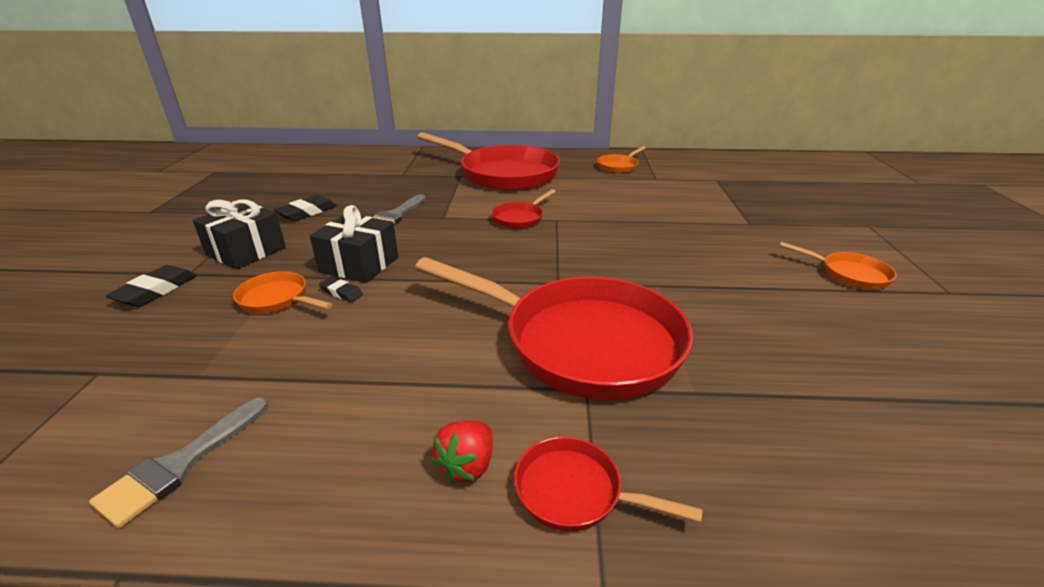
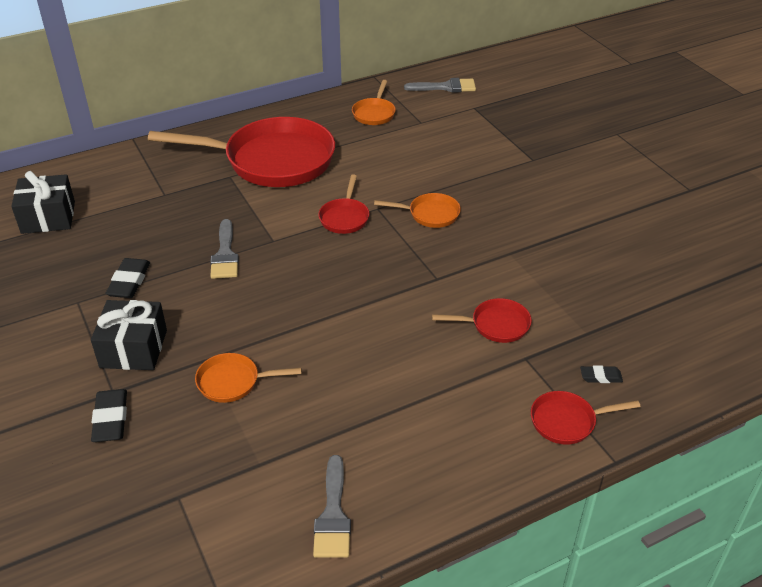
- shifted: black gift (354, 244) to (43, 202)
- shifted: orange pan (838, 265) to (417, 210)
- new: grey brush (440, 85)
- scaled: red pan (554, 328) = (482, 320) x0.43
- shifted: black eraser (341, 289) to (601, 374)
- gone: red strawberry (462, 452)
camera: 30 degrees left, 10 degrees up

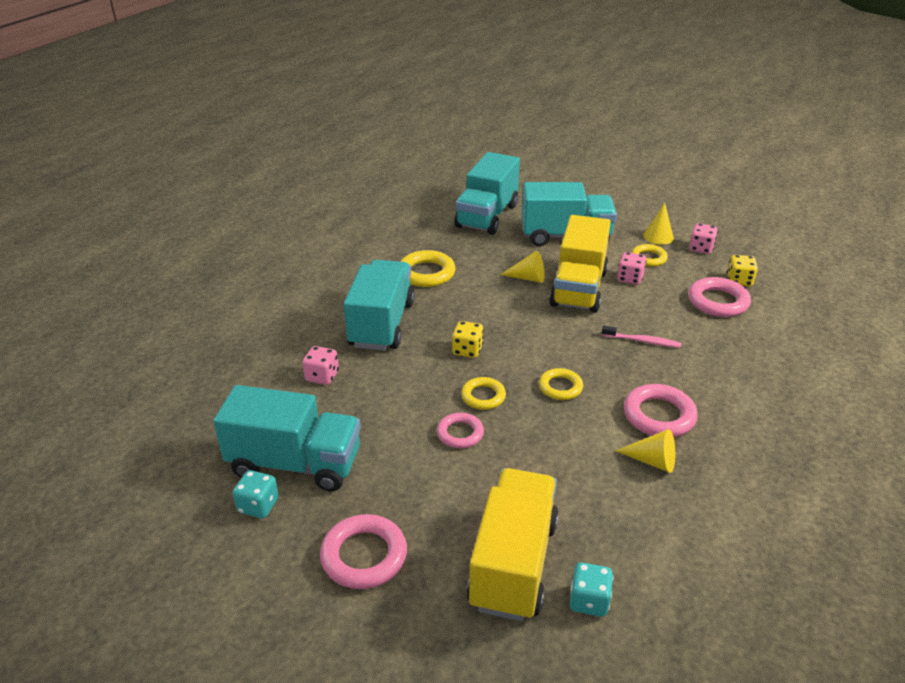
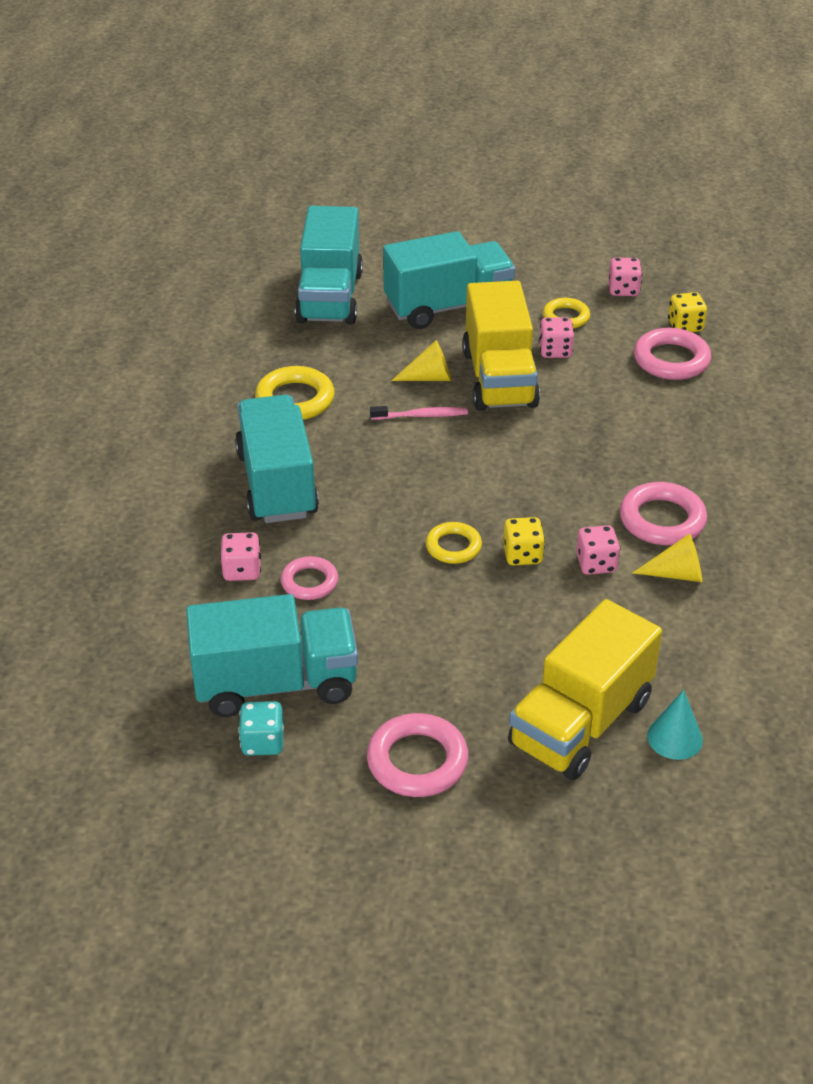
- shifted: pink ring (460, 430) to (309, 578)
- shifted: pink toothbrush (641, 337) to (419, 413)
- shifted: yellow dice (468, 339) to (524, 541)
- rotated: yellow truck (513, 544) = (585, 689) 135 degrees counterclockwise
- new: pink dice (598, 550)
- swapped: turquoise dice (591, 589) to turquoise cone (675, 725)
- gone: yellow ring (561, 384)
- gone: yellow cone (658, 224)
camera: 20 degrees left, 5 degrees up

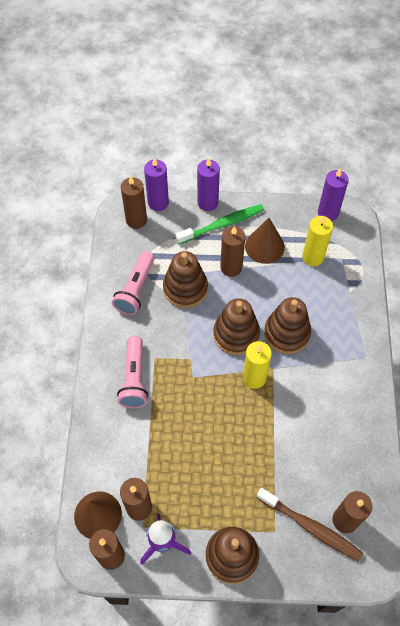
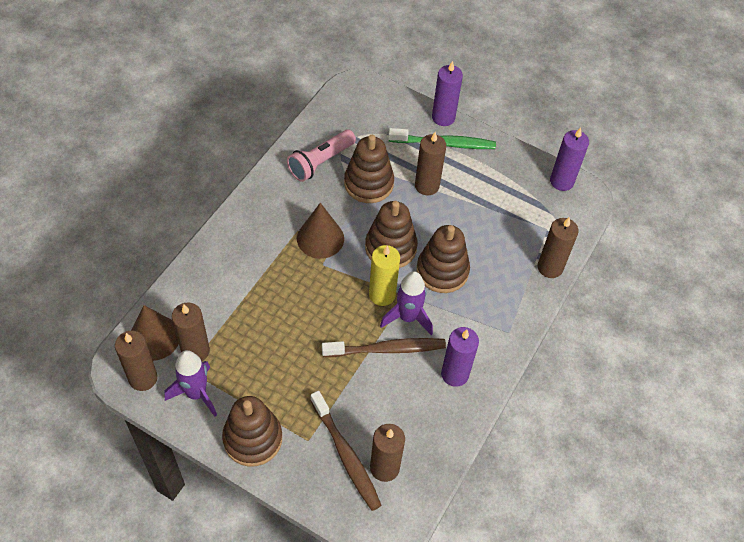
- shifted: brown cone (265, 241) to (320, 231)
- new: brown toothbrush (384, 347)
- new: purple rocket (406, 303)
- shifted: purple candle (156, 184) to (460, 357)
- shifted: brown candle (134, 202) to (558, 247)
- gone: pink flashlight (132, 372)
- gone: yellow candle (317, 241)
camera: 25 degrees right, 5 degrees down

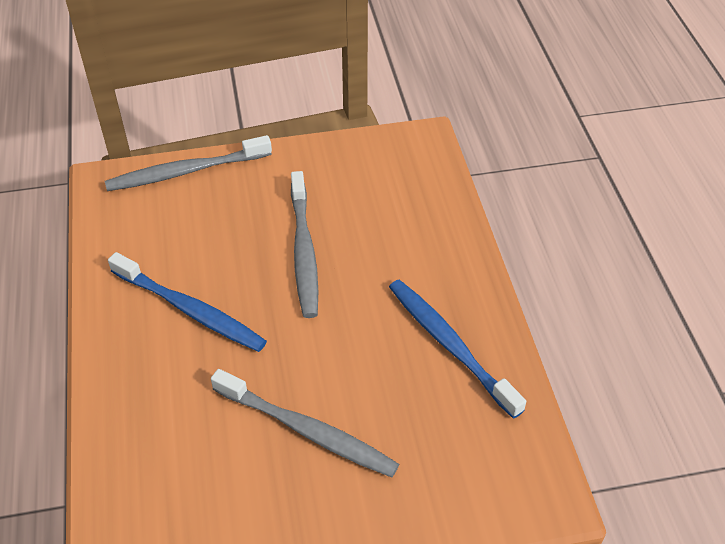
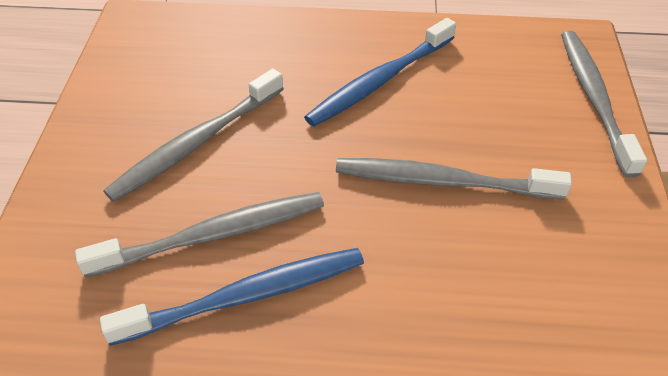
- new: grey toothbrush (199, 235)
camera: 105 degrees right, 0 degrees up

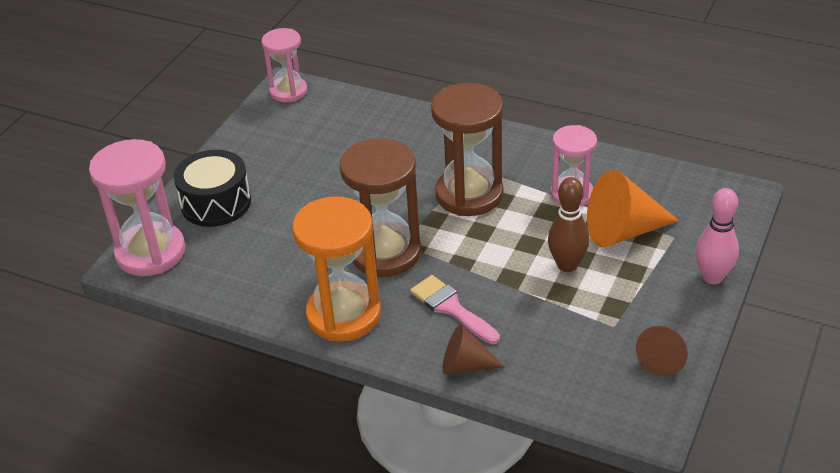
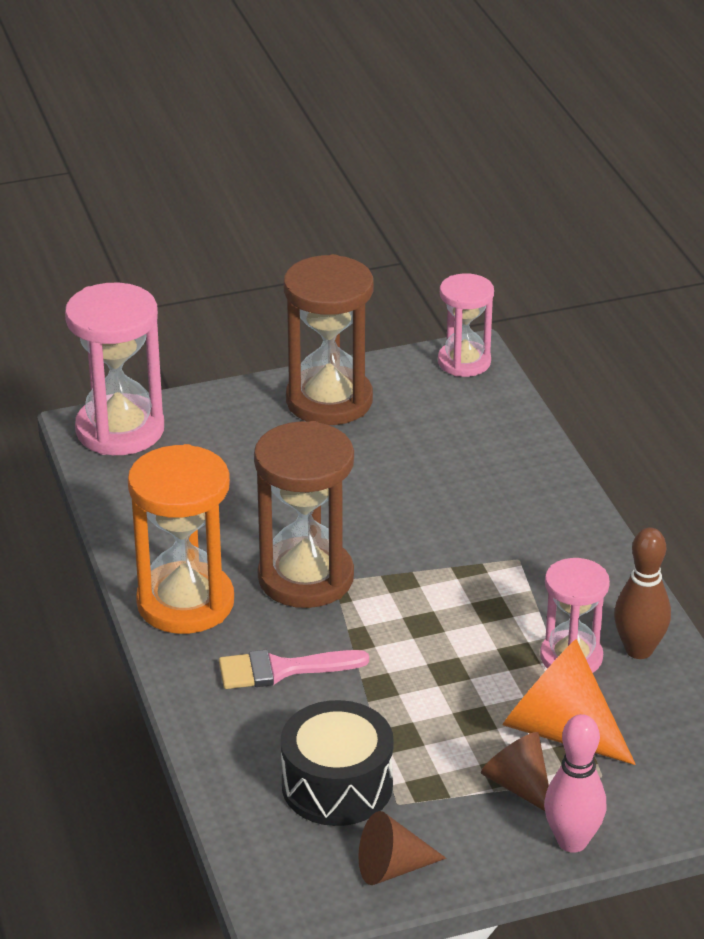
- rotated: pink brush (455, 309) = (294, 669) 105 degrees counterclockwise
- shifted: black drum (212, 188) to (337, 763)
- shifted: brown hourglass (467, 149) to (329, 339)
- shifted: brown cone (474, 349) to (515, 771)
- shifted: brown bowling pin (569, 224) to (642, 593)
camera: 45 degrees right, 5 degrees down

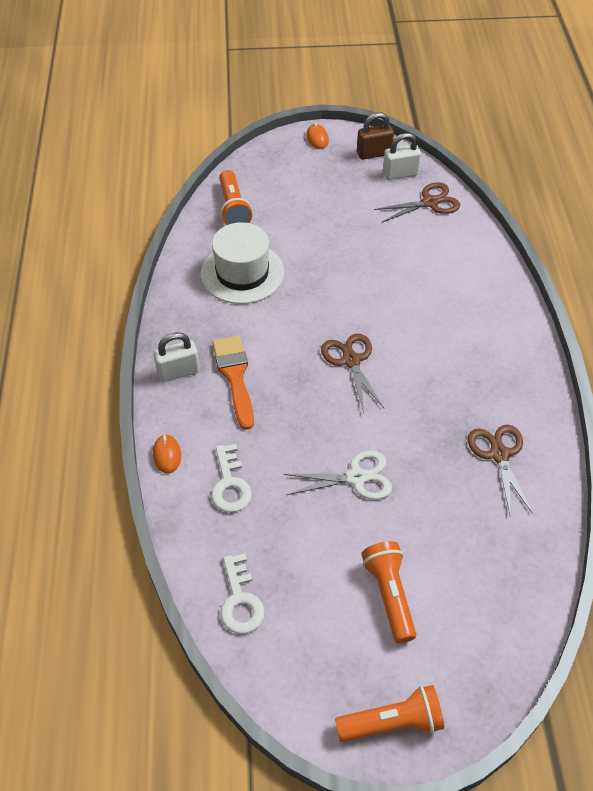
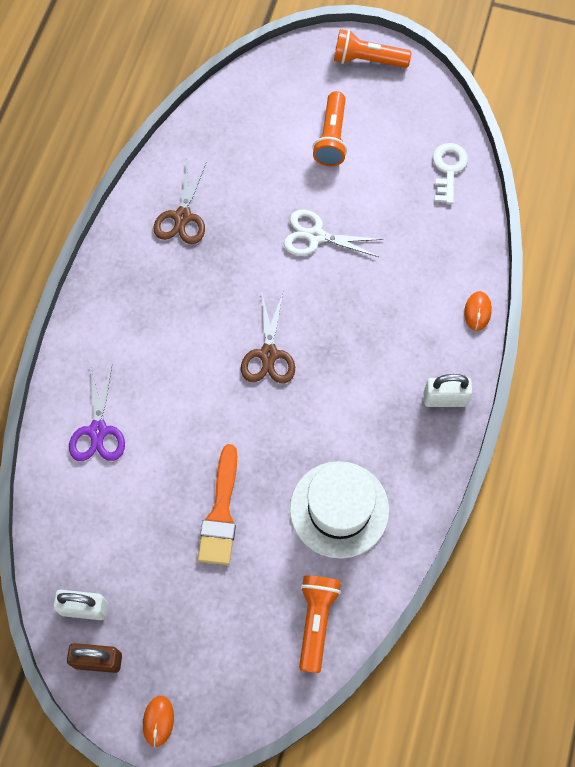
- new: purple scissors (97, 413)
- shifted: orange brush (233, 383) to (217, 504)
- gone: white key (231, 478)
- gone: brown scissors (417, 202)
camera: 160 degrees left, 15 degrees up

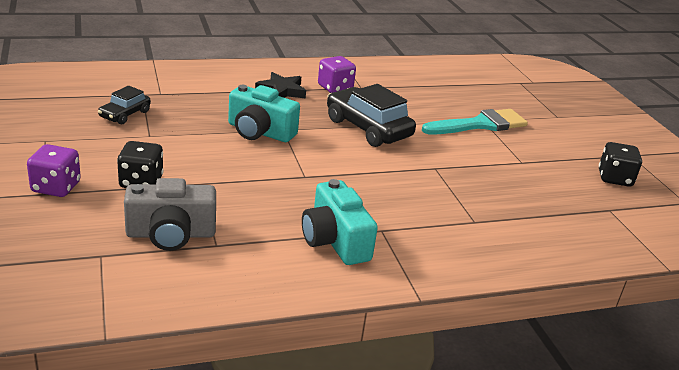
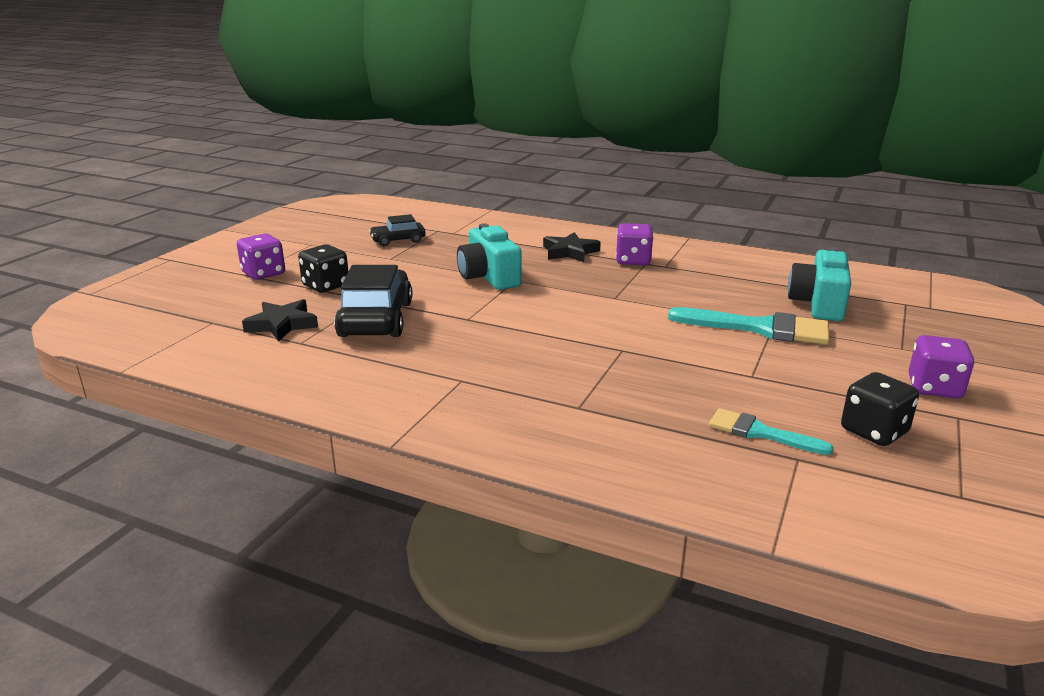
- swapped: grey camera (170, 214) to black star (280, 320)
- shifted: black car (371, 115) to (373, 301)
- new: turquoise brush (771, 431)
- shifted: turquoise camera (340, 222) to (819, 284)
- new: purple dice (941, 367)
camera: 45 degrees right, 5 degrees down

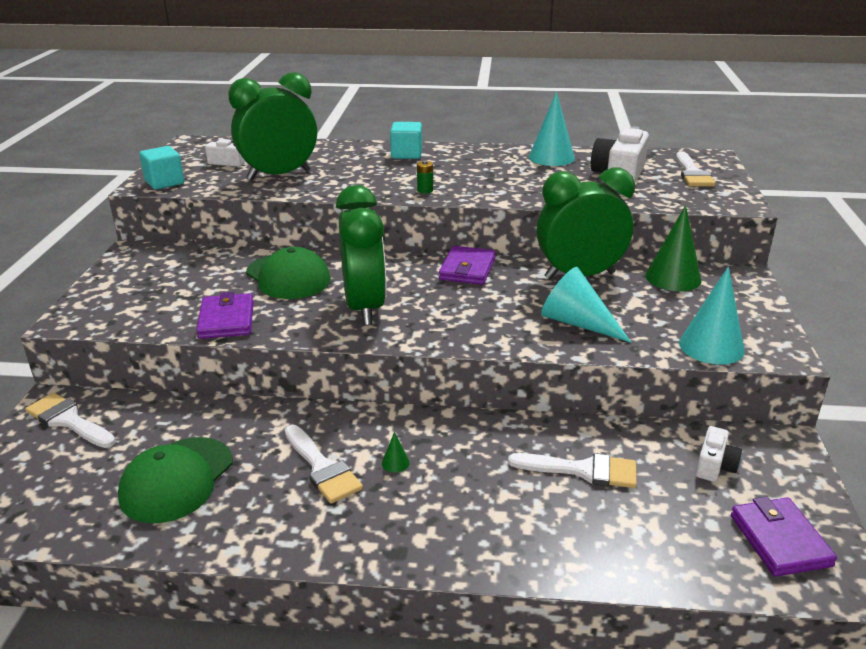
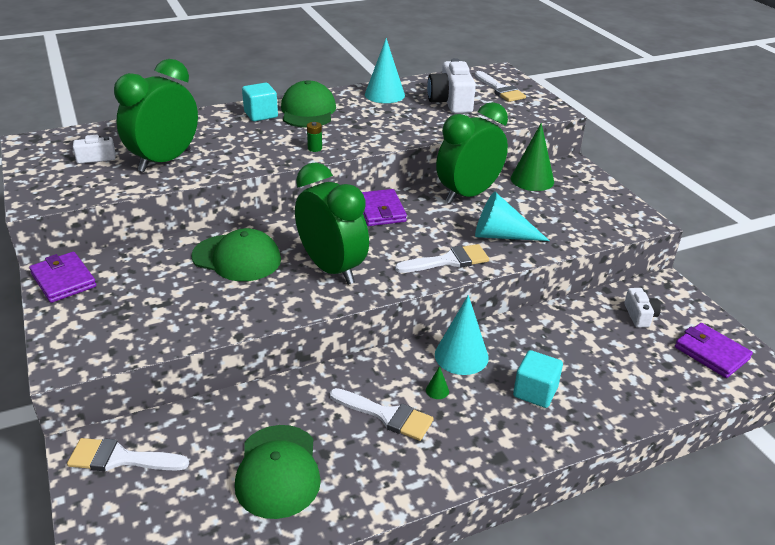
- shifted: purple wallet (225, 315) to (62, 277)
- new: green cap (308, 104)
- shifted: white brush (572, 470) to (442, 258)
- shifted: turquoise cone (712, 315) to (462, 335)
- shifted: turquoise cube (161, 168) to (538, 379)
camera: 30 degrees left, 5 degrees up

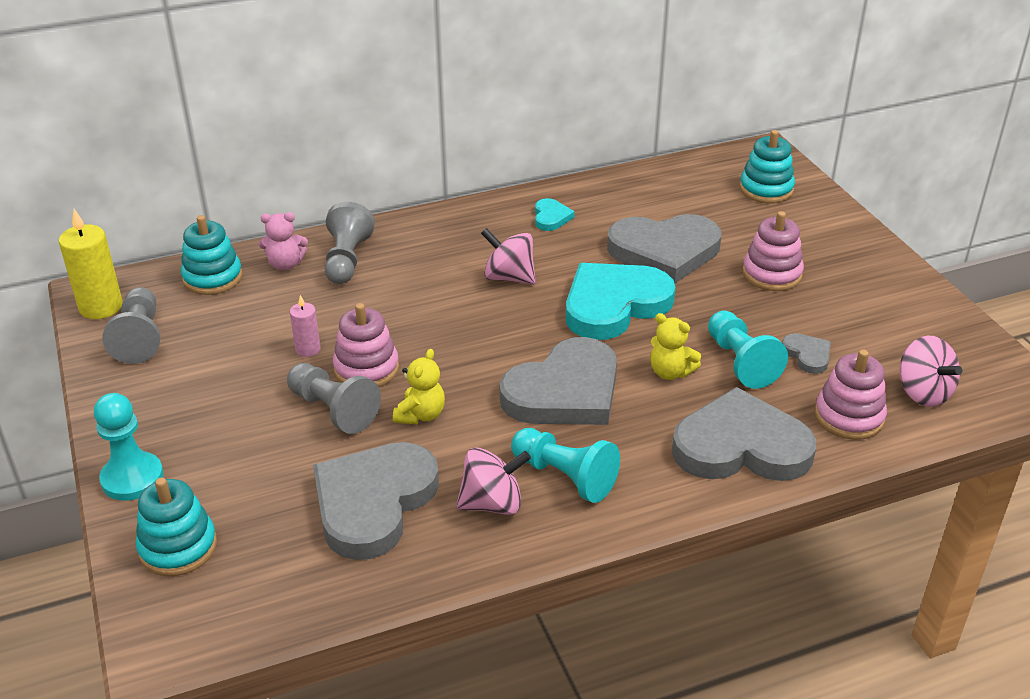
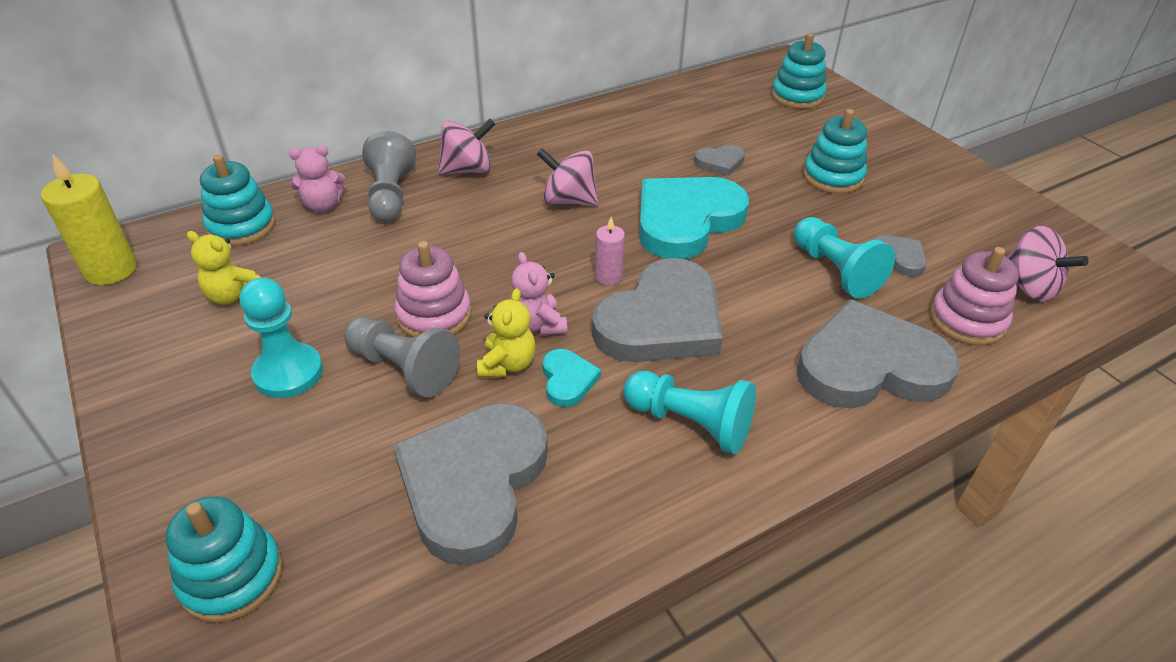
- shifted: yellow teddy bear (675, 346) to (224, 268)
- shifted: turquoise pawn (129, 447) to (281, 337)
- shifted: pink spinning top (493, 481) to (466, 147)
- new: pink teddy bear (539, 294)
- shifted: turquoise heart (555, 214) to (571, 378)
- shifted: pink candle (305, 326) to (610, 251)
- scaled: grey heart (664, 248) = (719, 160) x0.44
- repainted: pink stacking toy (773, 251) to turquoise stacking toy (835, 151)
- gone: grey pawn (131, 325)
camera: 10 degrees left, 5 degrees up

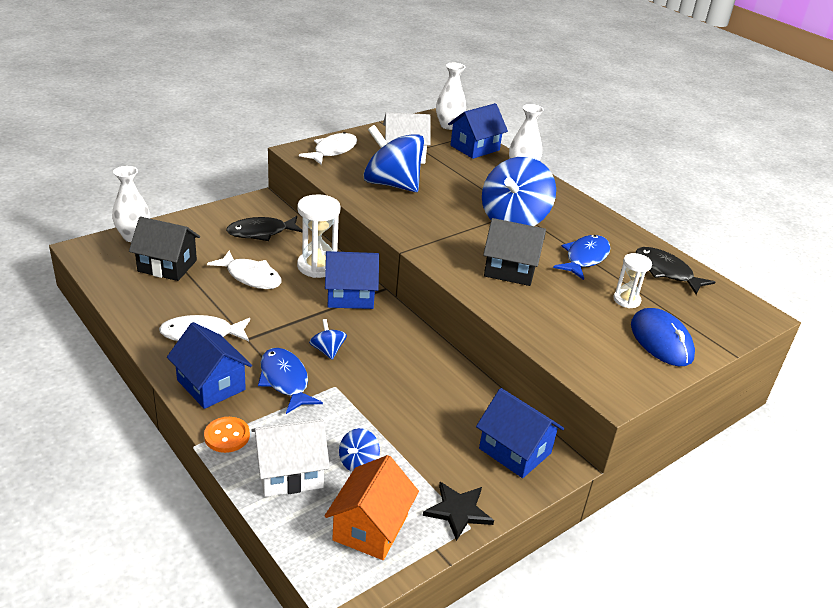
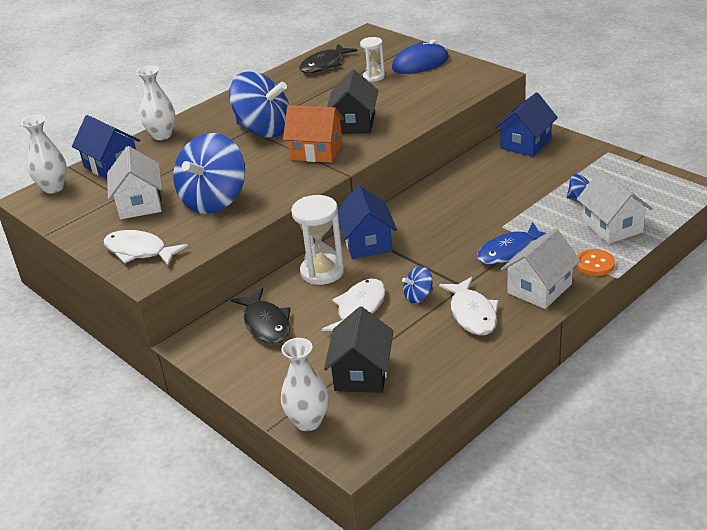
- shifted: orange house (371, 507) to (313, 134)
- shifted: blue spinning top (328, 339) to (417, 284)
- repainted: blue house (209, 365) to white house (540, 268)
- gone: black star (458, 511)
- gone: blue fish (581, 257)
camera: 90 degrees left, 0 degrees up

